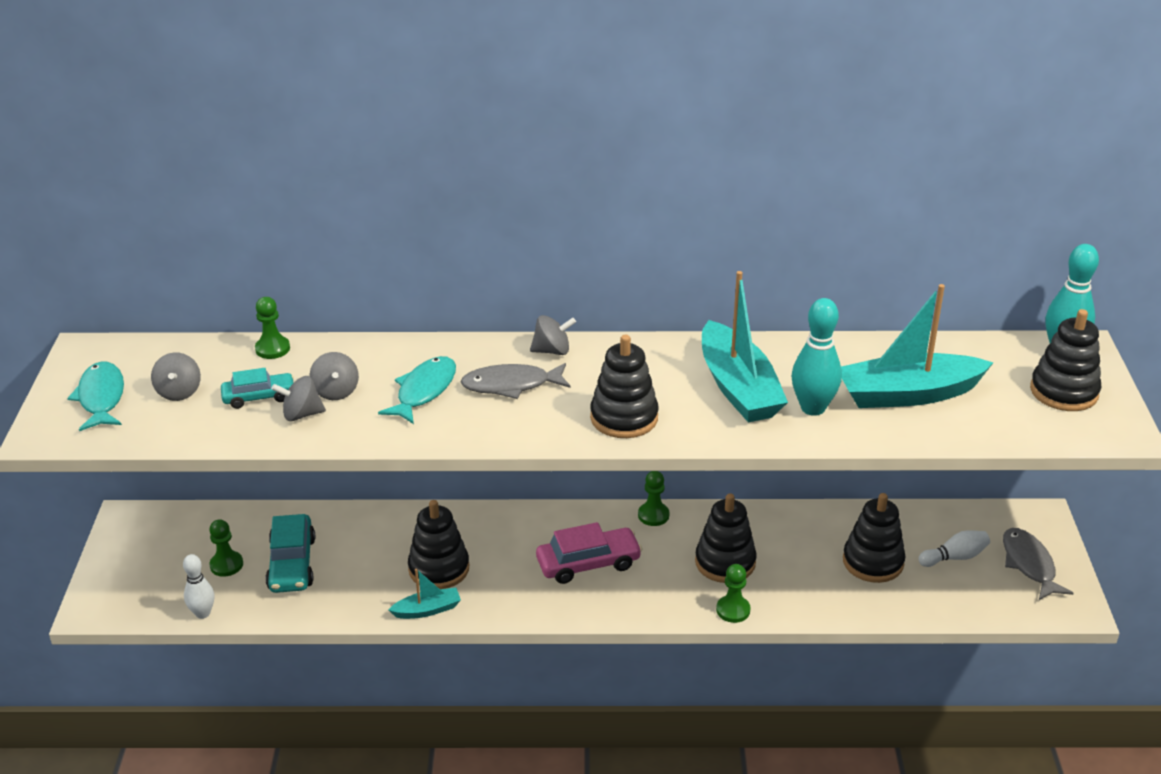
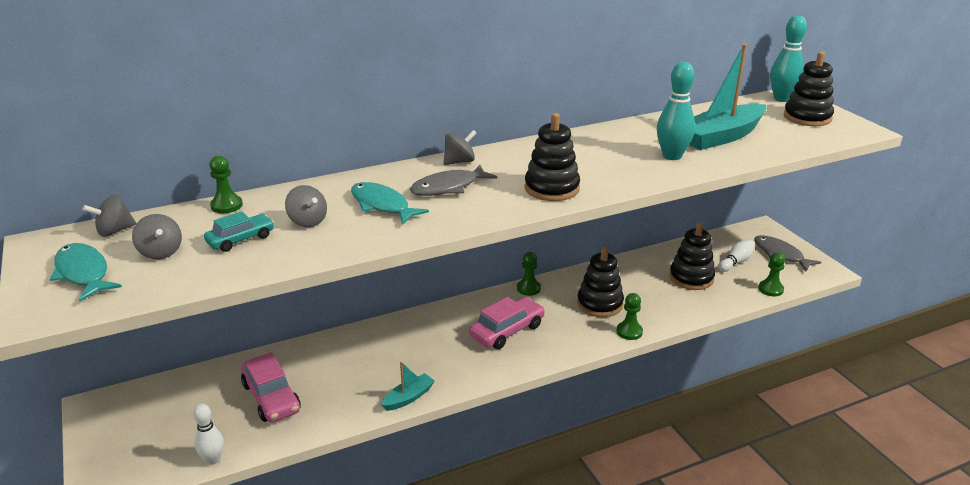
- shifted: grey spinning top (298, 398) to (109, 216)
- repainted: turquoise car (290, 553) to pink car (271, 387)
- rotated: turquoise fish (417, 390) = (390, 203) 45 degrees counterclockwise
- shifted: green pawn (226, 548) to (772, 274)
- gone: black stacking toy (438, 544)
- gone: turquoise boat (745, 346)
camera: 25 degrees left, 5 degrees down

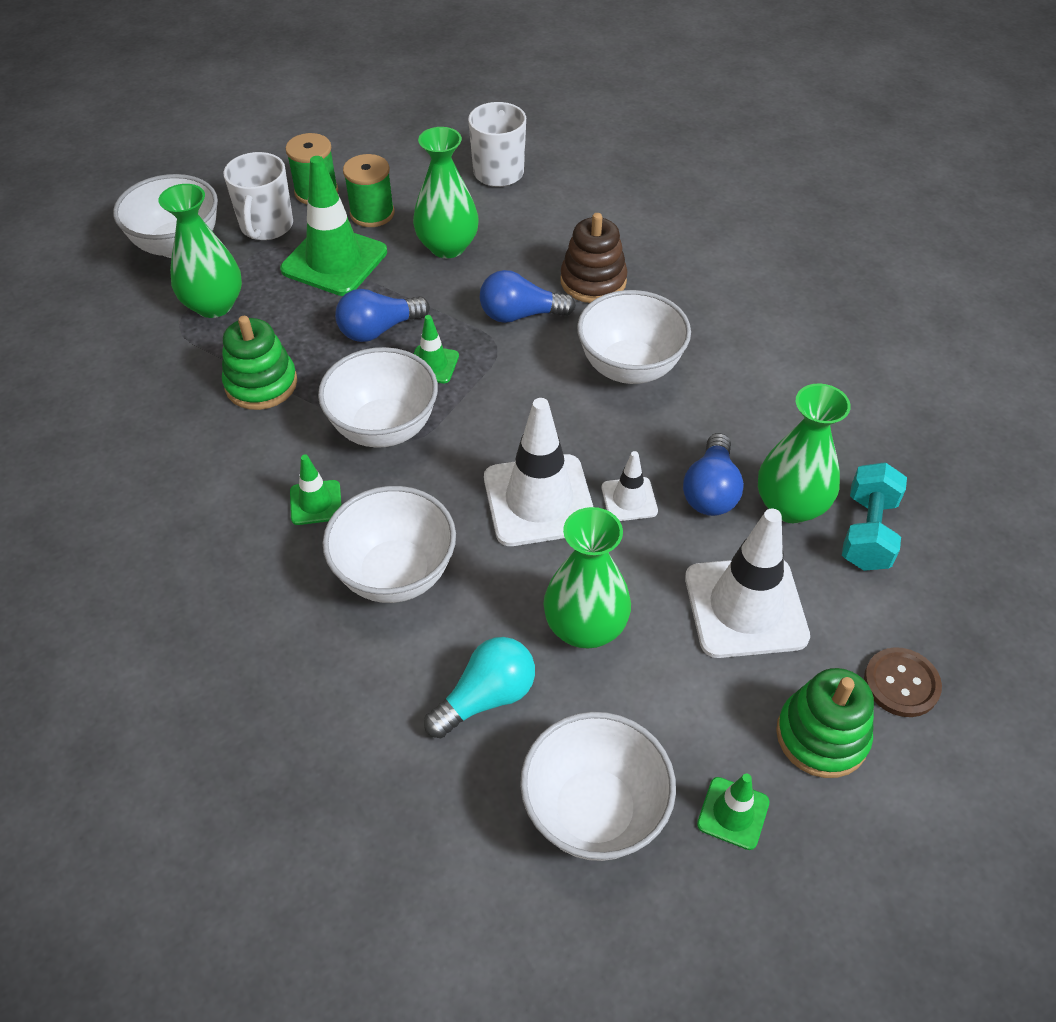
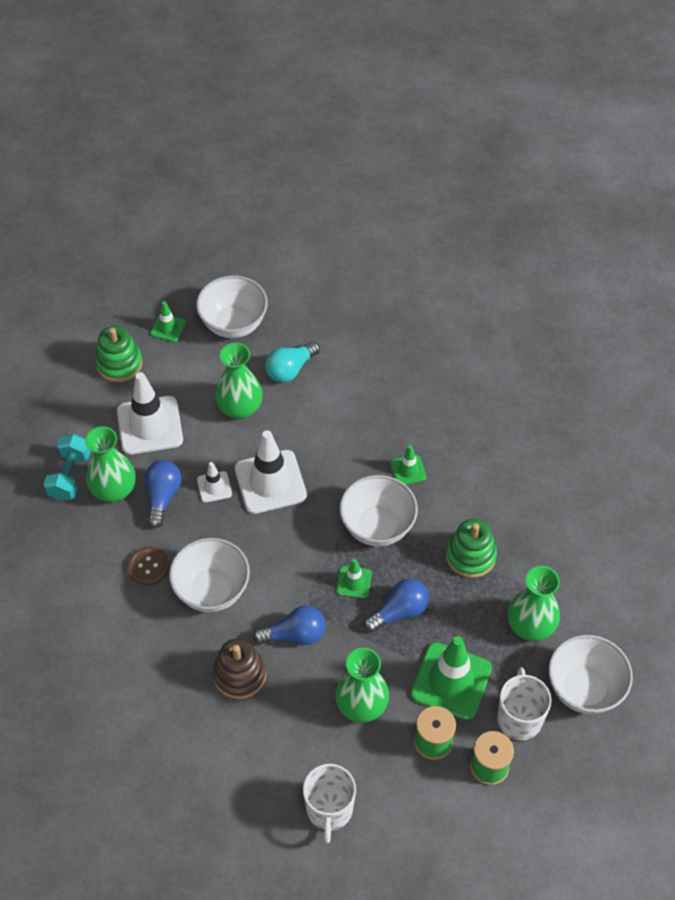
- shifted: brown button (903, 682) to (148, 566)
- gone: white bowl (389, 544)
camera: 175 degrees right, 5 degrees up

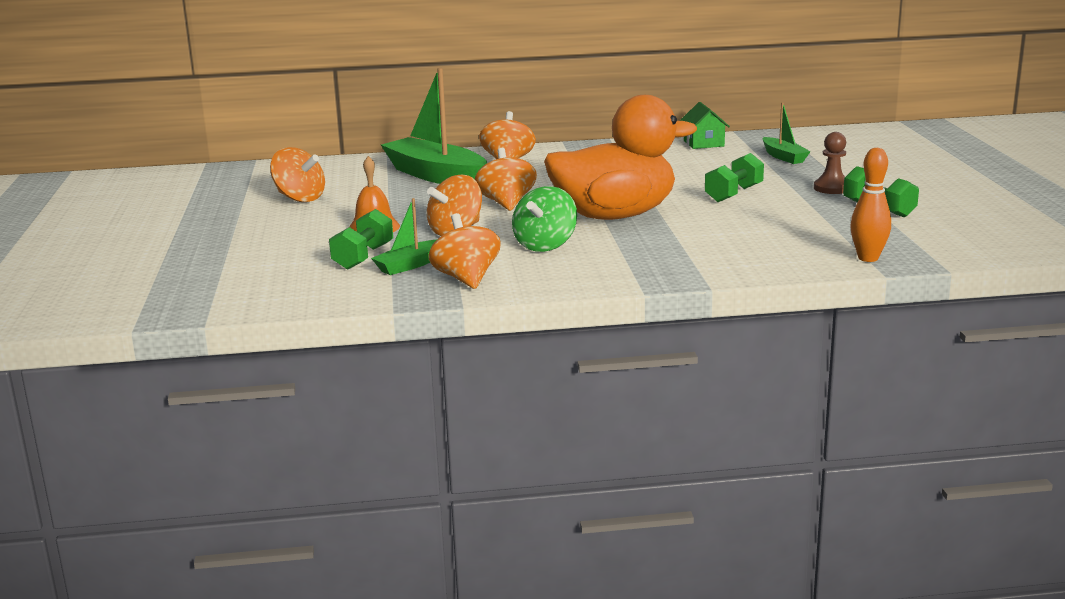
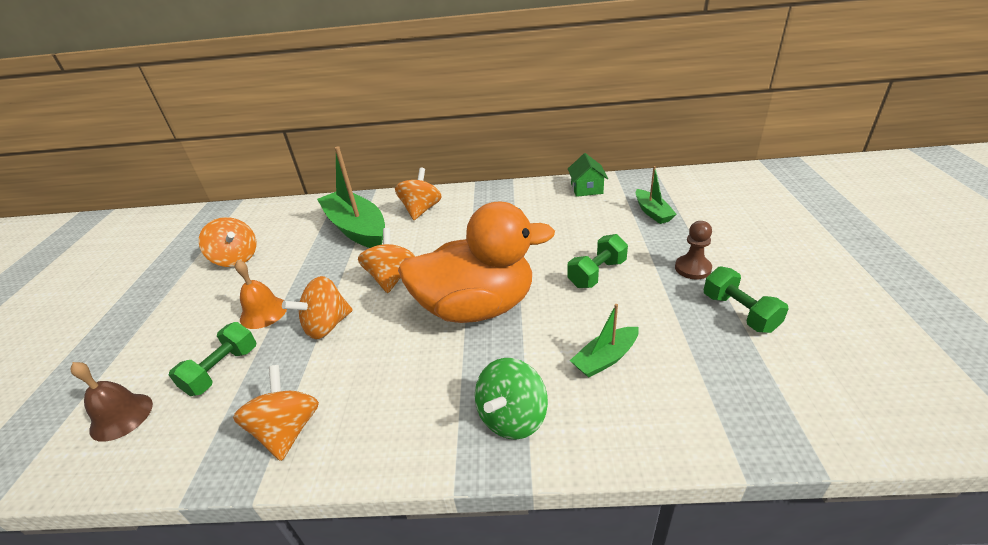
- new: brown bell (111, 402)
- shifted: green spinning top (544, 219) to (511, 399)
- shifted: green boat (403, 236) to (604, 341)
- gone: orange bowling pin (870, 205)
camera: 10 degrees right, 15 degrees up

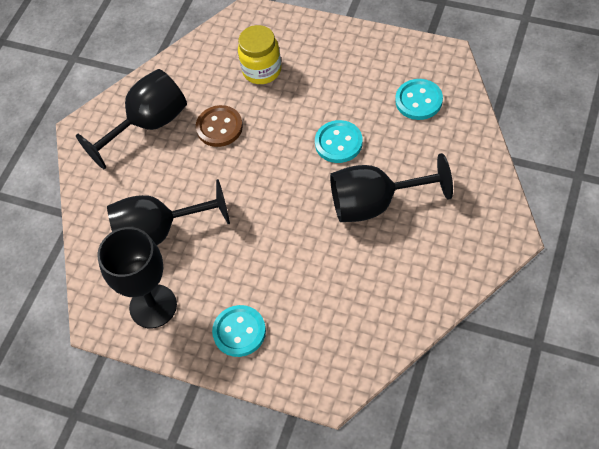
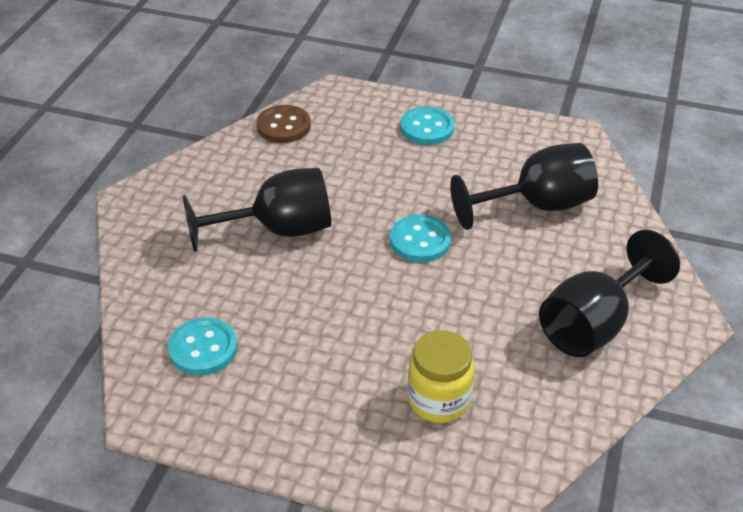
- shifted: brown button (219, 126) to (283, 124)
- shifted: turquoise button (339, 141) to (420, 238)
- gone: black goblet (137, 277)
camera: 170 degrees right, 15 degrees down

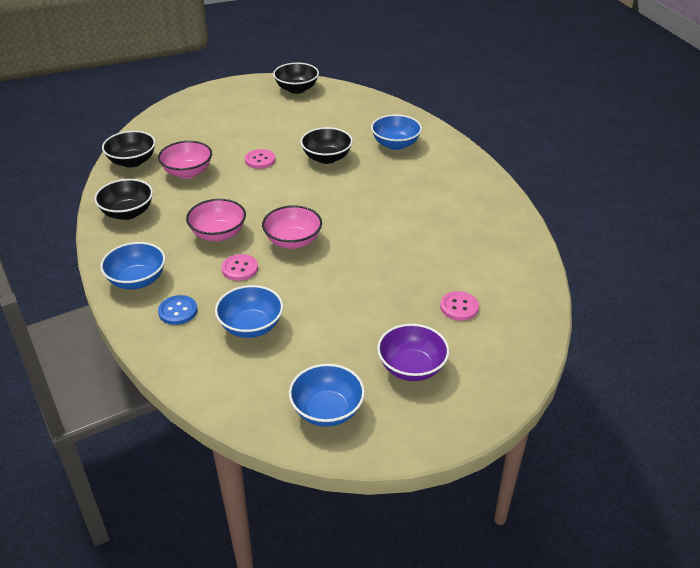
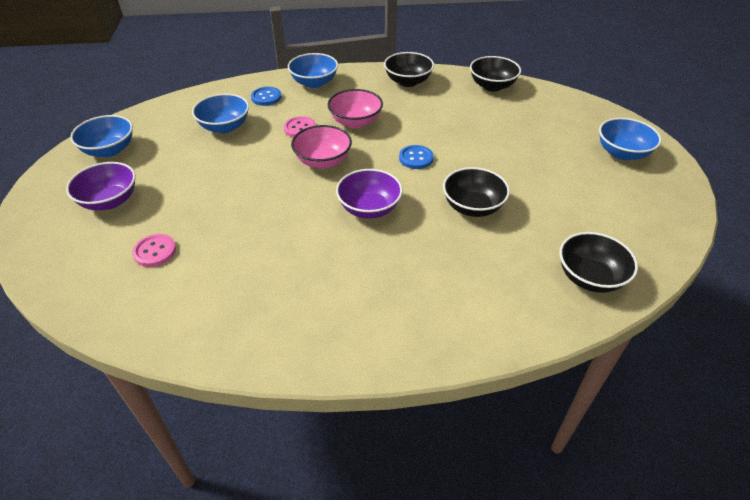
- new: purple bowl (369, 194)
- new: blue button (416, 157)
- shifted: black bowl (296, 78) to (598, 262)
- shifted: blue bowl (396, 132) to (630, 139)
- gone: pink bowl (185, 159)
- gone: pink button (260, 159)
camera: 105 degrees right, 5 degrees up

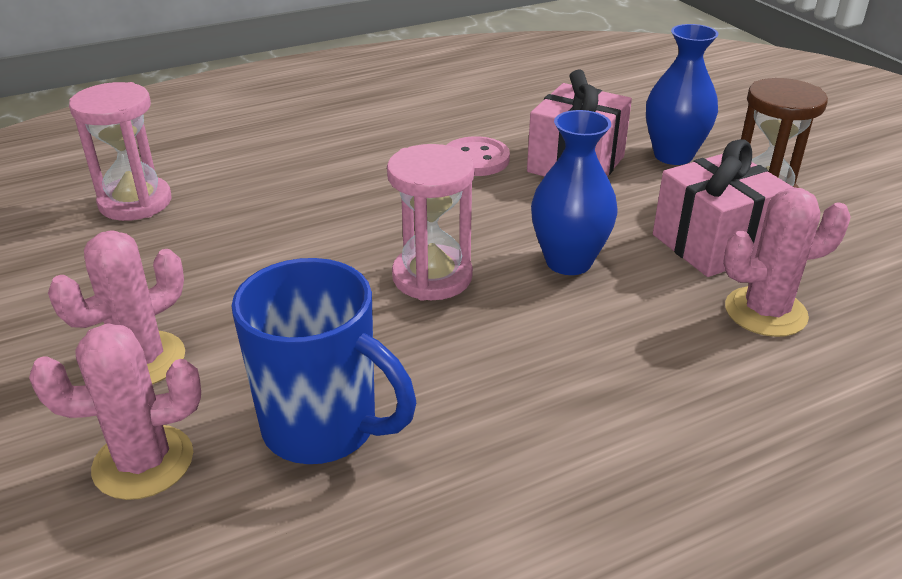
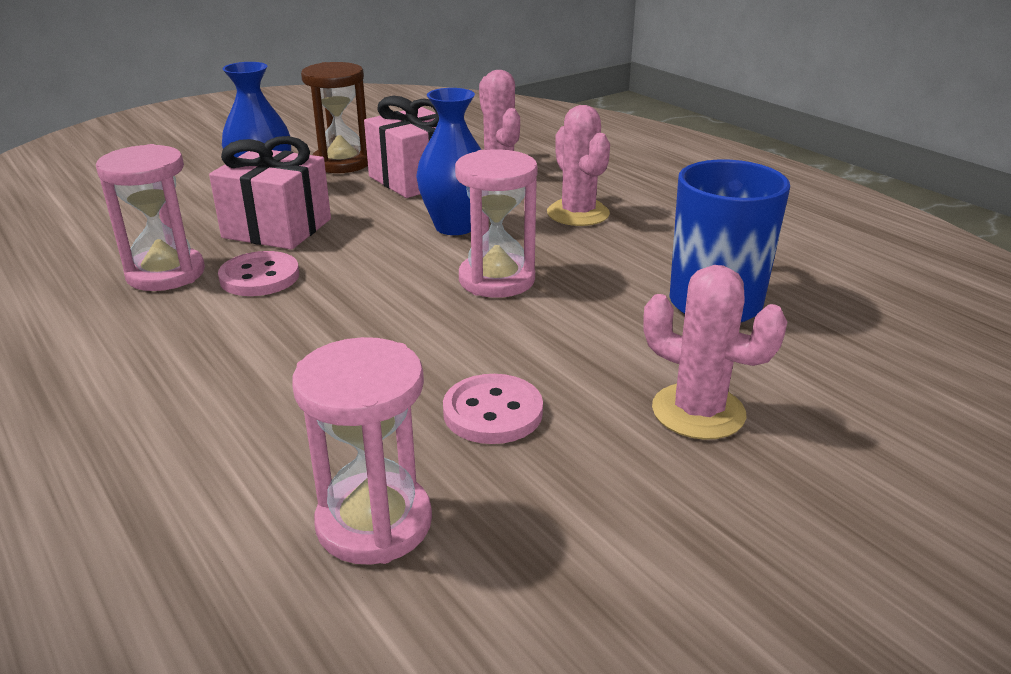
- new: pink hourglass (150, 217)
- new: pink button (493, 409)
- shifted: pink cactus (115, 411) to (578, 165)
camera: 100 degrees left, 5 degrees down

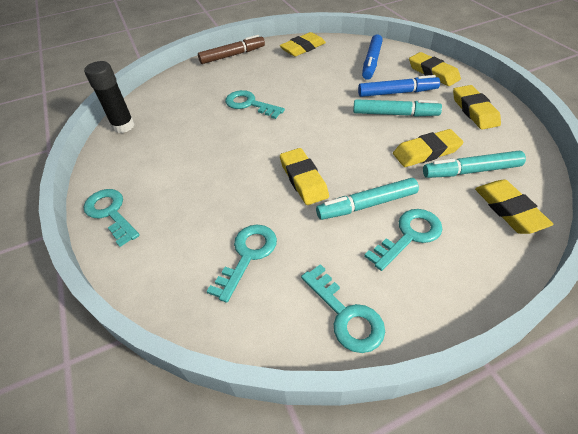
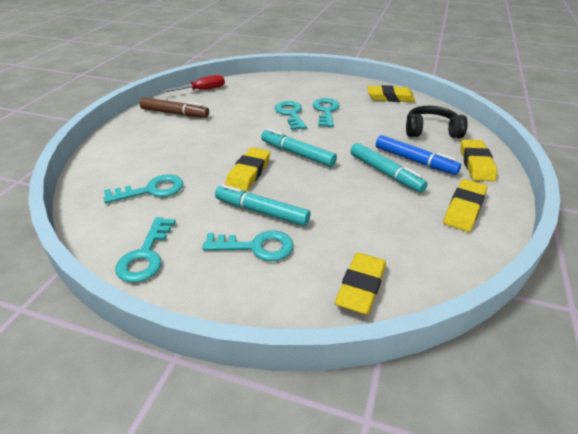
- shifted: brown marker (231, 49) to (174, 107)
- swapped: black glue stick (109, 97) to red screwdriver (193, 84)
- shifted: turquoise marker (474, 164) to (299, 148)
- shifted: turquoise key (112, 218) to (326, 112)
- swapped: blue marker (372, 57) to black headphones (437, 122)
- gone: yellow eraser (428, 148)
camera: 40 degrees right, 10 degrees down

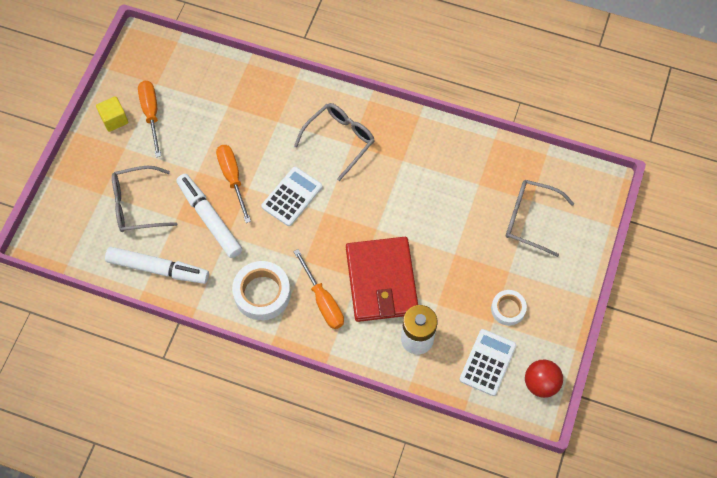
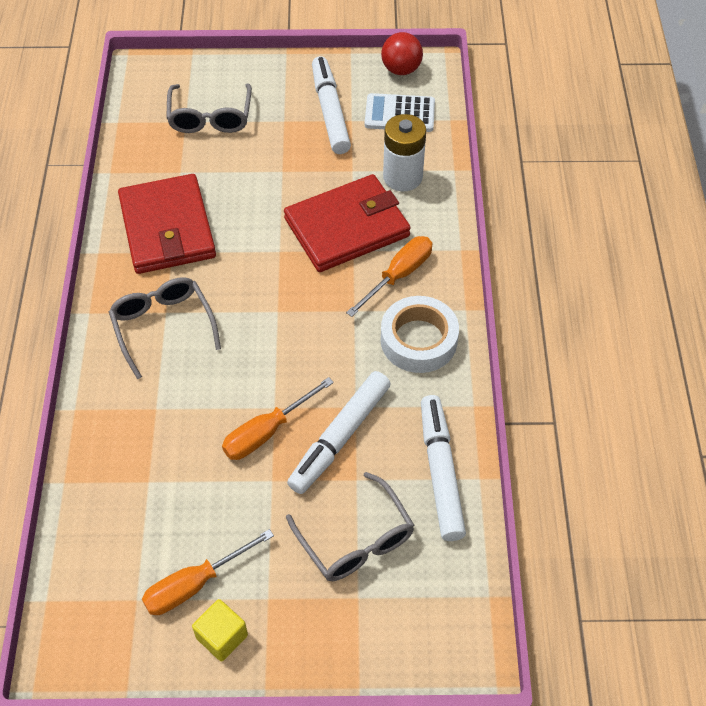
- rotated: grey glasses (334, 142) = (165, 328) 45 degrees clockwise
- new: red wallet (167, 224)
- swapped: white tape (509, 308) to white marker (331, 105)
- gone: white calculator (291, 196)
camera: 110 degrees left, 10 degrees down

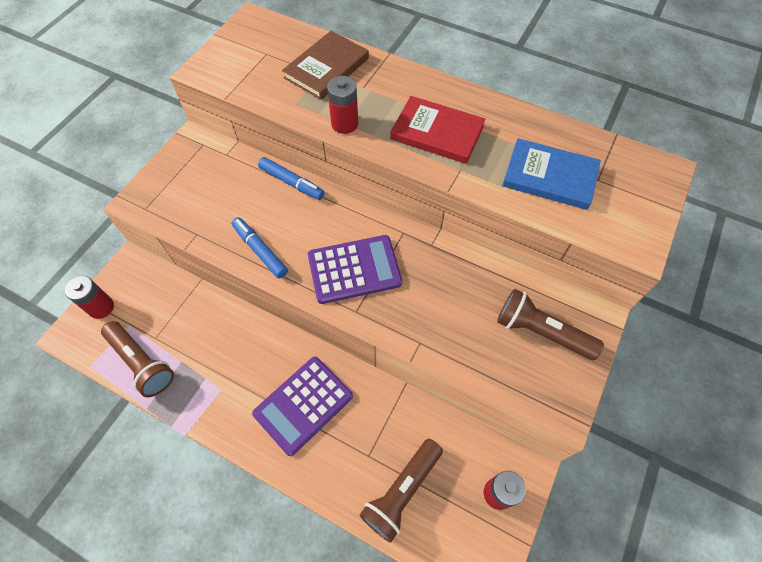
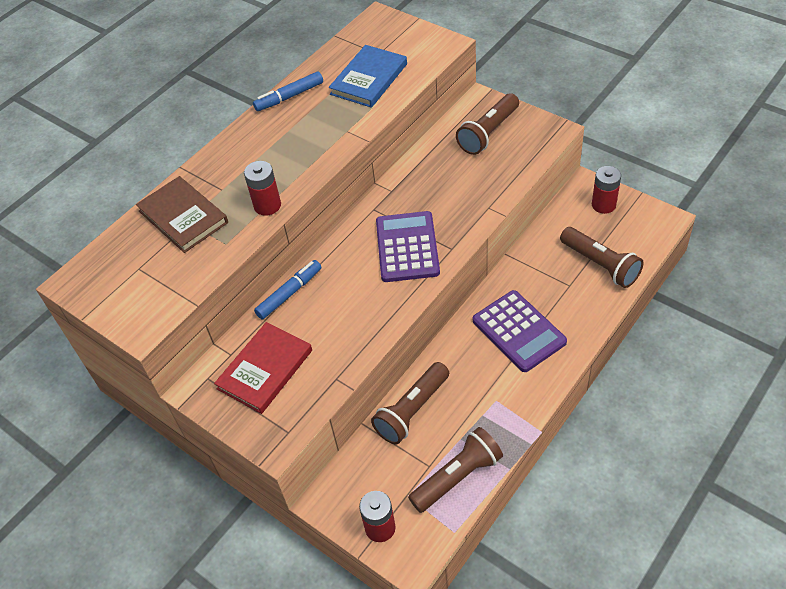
- shifted: red book (437, 130) to (263, 368)
- shifted: blue marker (260, 248) to (288, 91)
- new: brown flashlight (410, 403)
camera: 75 degrees left, 10 degrees down

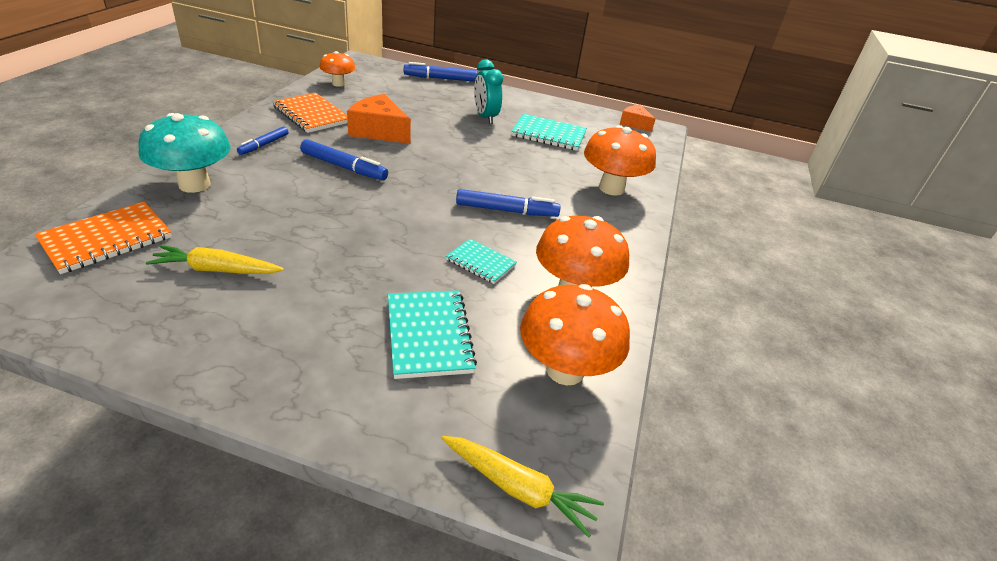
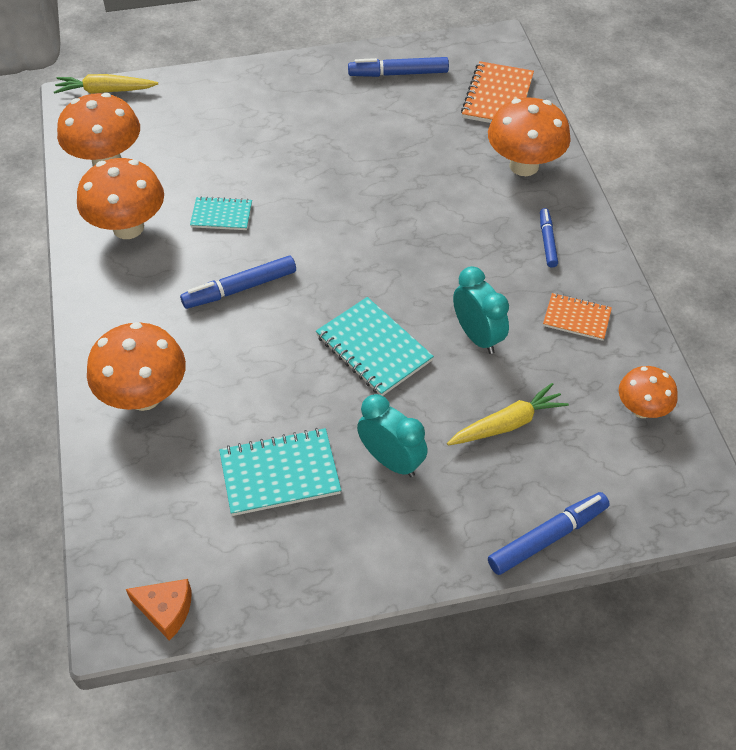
- shifted: turquoise notebook (432, 334) to (375, 346)
- shifted: blue marker (344, 160) to (398, 67)
- shifted: yellow carrot (215, 259) to (508, 414)
- swapped: orange cheese (379, 119) to turquoise clock (481, 310)
- repainted: turquoise mushroom (184, 153) to orange mushroom (529, 137)
- scaled: orange notebook (310, 112) = (577, 317) x0.62
camera: 155 degrees right, 15 degrees up

